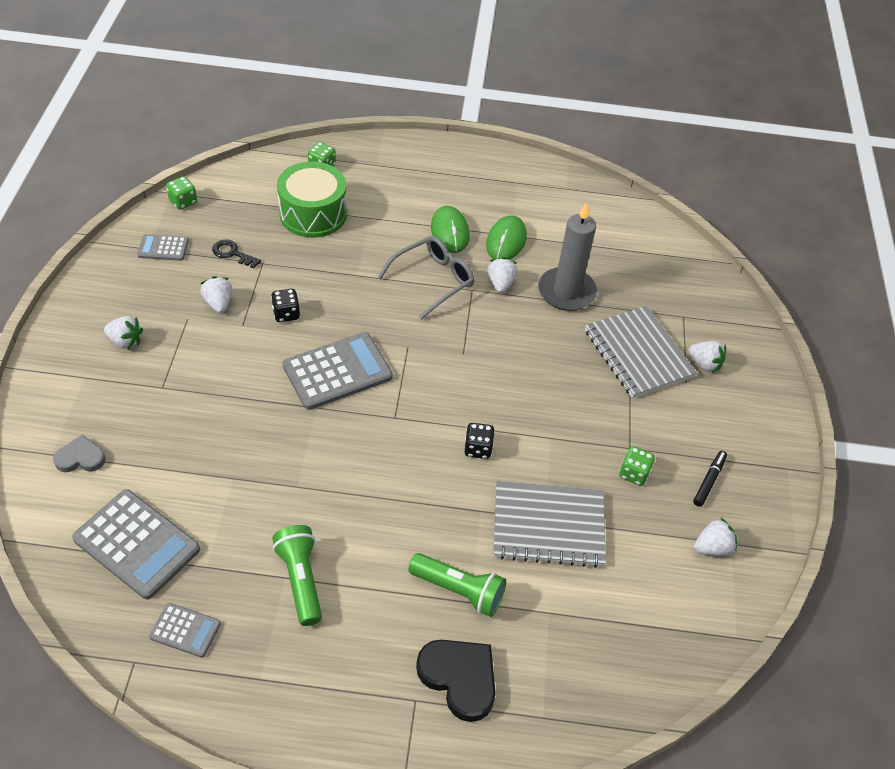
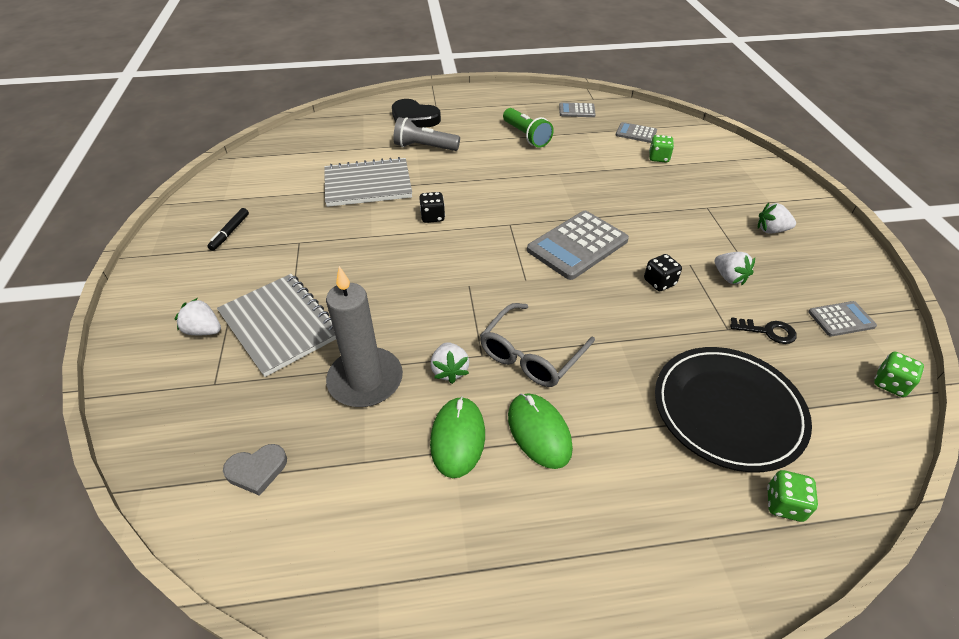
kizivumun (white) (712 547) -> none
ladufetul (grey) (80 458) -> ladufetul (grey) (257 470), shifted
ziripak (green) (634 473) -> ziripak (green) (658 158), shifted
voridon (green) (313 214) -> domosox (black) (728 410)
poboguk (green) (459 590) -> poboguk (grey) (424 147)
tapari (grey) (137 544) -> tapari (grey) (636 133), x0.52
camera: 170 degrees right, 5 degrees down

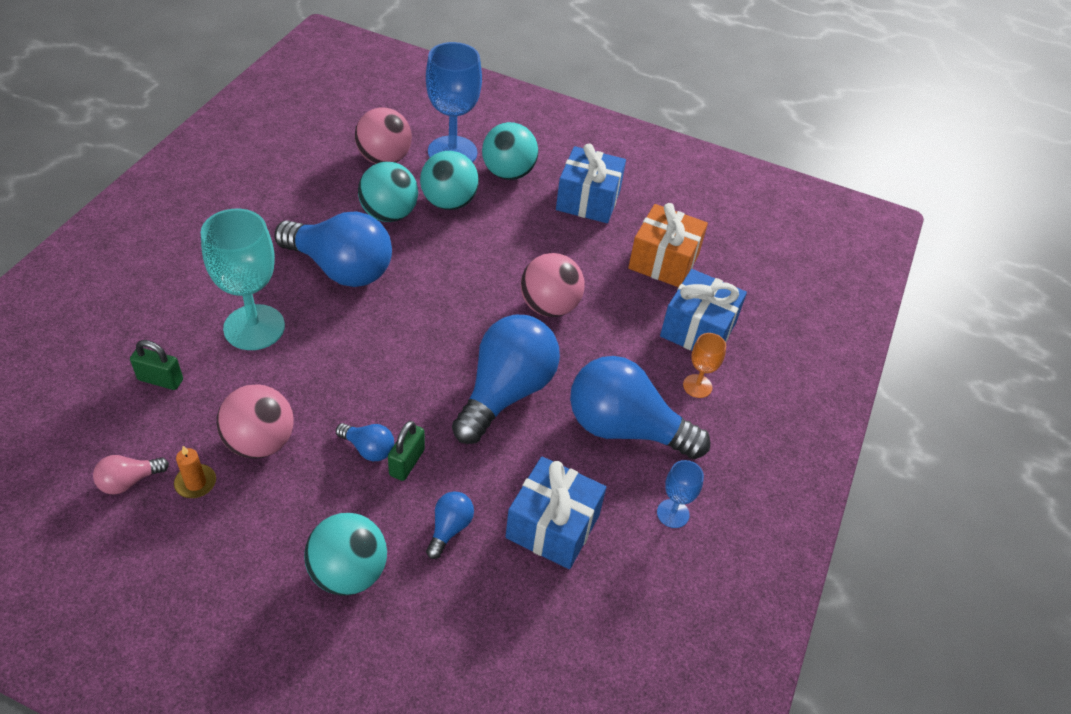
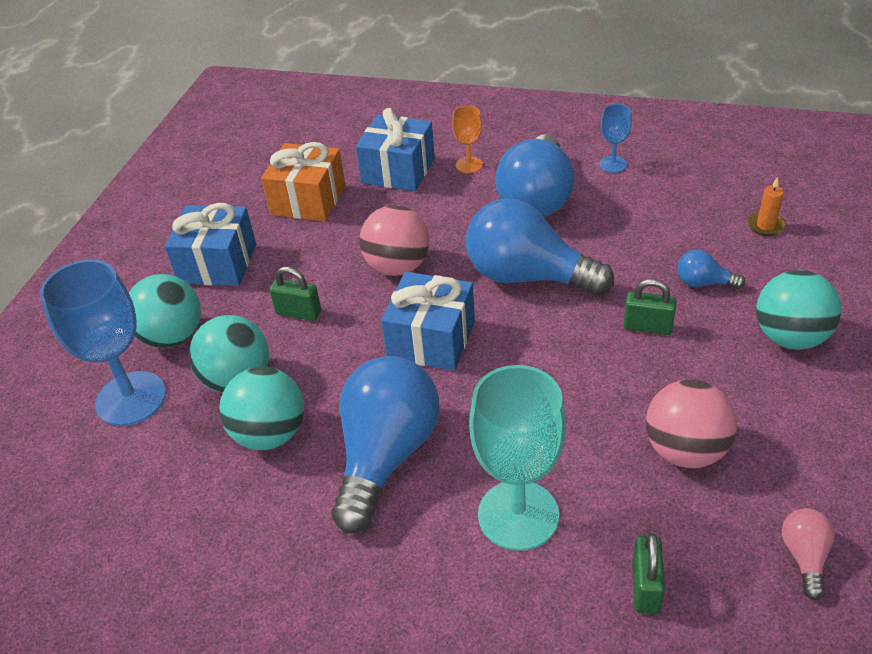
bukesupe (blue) (368 449) -> none
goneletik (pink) (384 158) -> none
none -> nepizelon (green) (298 313)
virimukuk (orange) (195 483) -> virimukuk (orange) (766 225), shifted
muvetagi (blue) (553 526) -> muvetagi (blue) (431 339), shifted
bukesupe (pink) (129 481) -> bukesupe (pink) (804 557), 135 degrees counterclockwise
camera: 90 degrees left, 5 degrees down

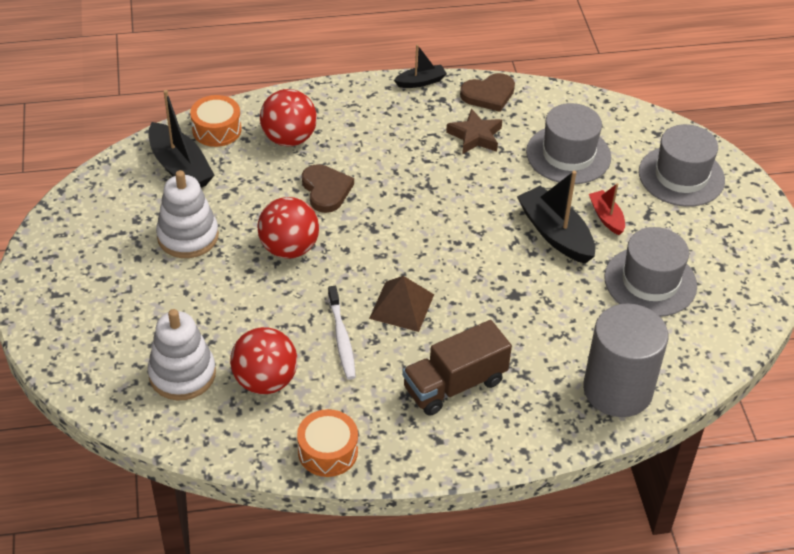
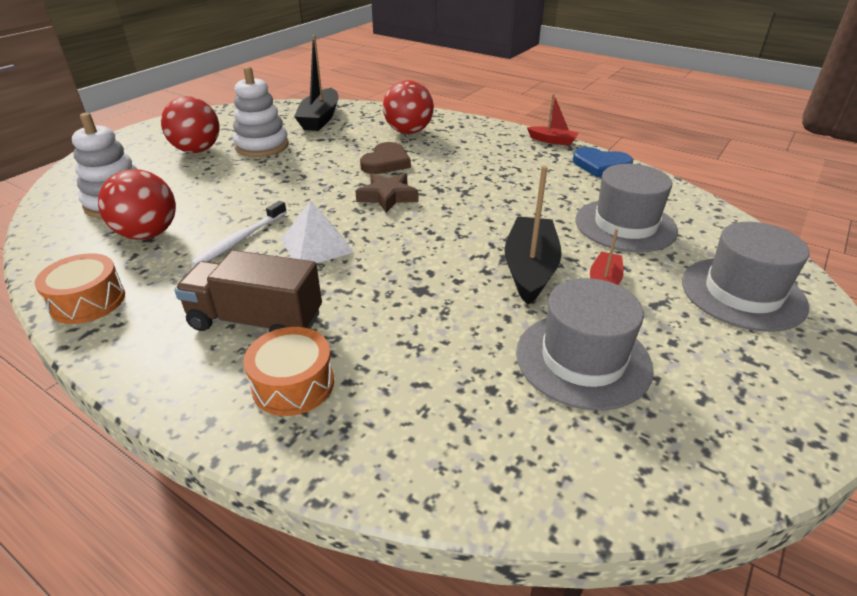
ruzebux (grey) (617 389) -> none
voridon (orange) (217 130) -> voridon (orange) (293 384), shifted
goneletik (red) (289 248) -> goneletik (red) (197 150), shifted
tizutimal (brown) (475 136) -> tizutimal (brown) (388 197), shifted
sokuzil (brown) (401 306) -> sokuzil (white) (316 245)
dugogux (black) (420 82) -> dugogux (red) (552 141)
ladufetul (brown) (488 94) -> ladufetul (blue) (601 165)
camera: 45 degrees right, 10 degrees down

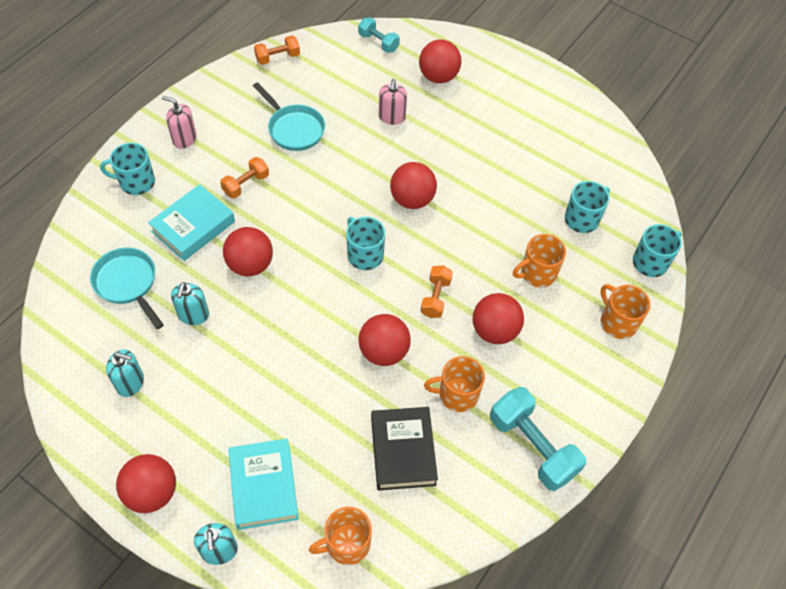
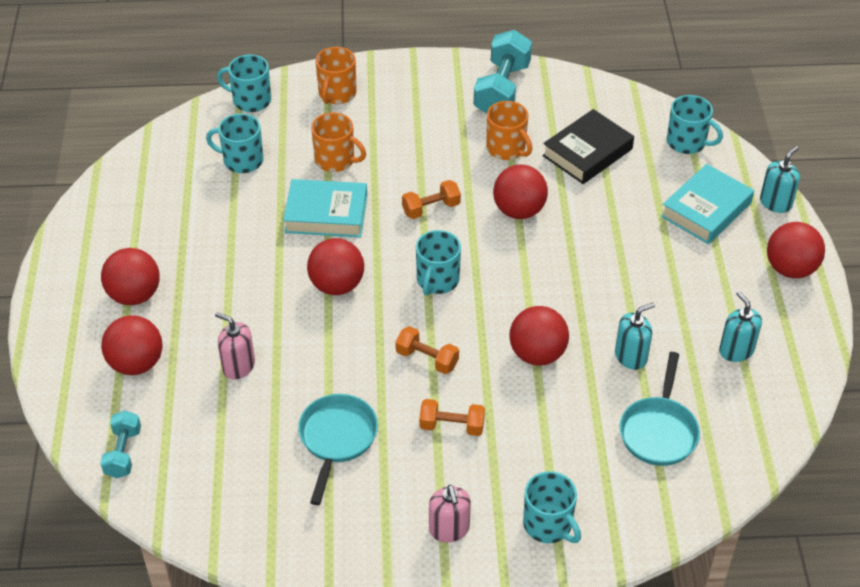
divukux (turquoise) (193 226) -> divukux (turquoise) (326 214), shifted
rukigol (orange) (277 57) -> rukigol (orange) (427 359), shifted
goneletik (red) (494 330) -> goneletik (red) (134 295), shifted
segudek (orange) (346 544) -> segudek (turquoise) (687 142)
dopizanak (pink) (392 117) -> dopizanak (pink) (238 366), 120 degrees counterclockwise
camera: 125 degrees left, 10 degrees down

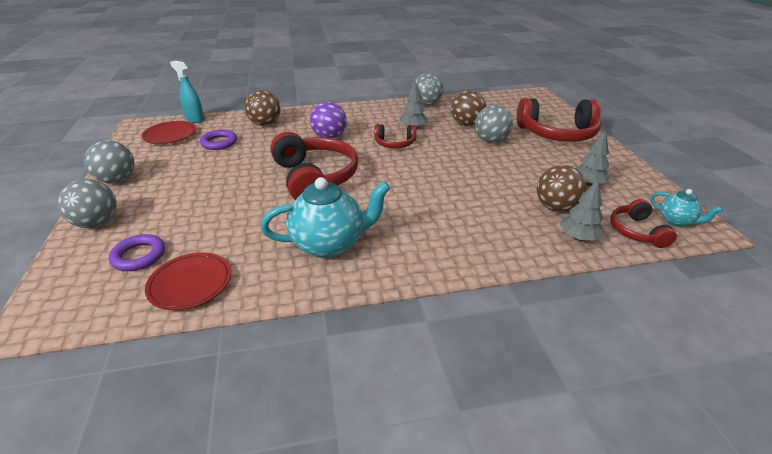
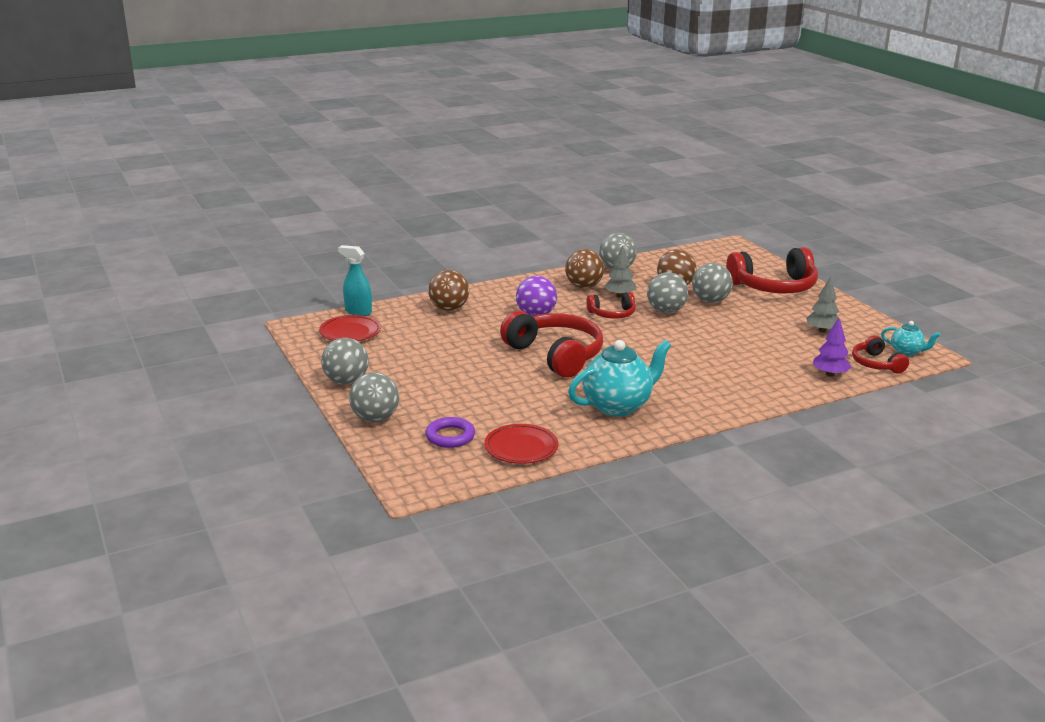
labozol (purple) (219 143) -> none
none -> goneletik (grey) (666 311)
goneletik (brown) (556 207) -> goneletik (brown) (584 286), shifted
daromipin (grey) (578 237) -> daromipin (purple) (830 374)
camera: 15 degrees left, 10 degrees down

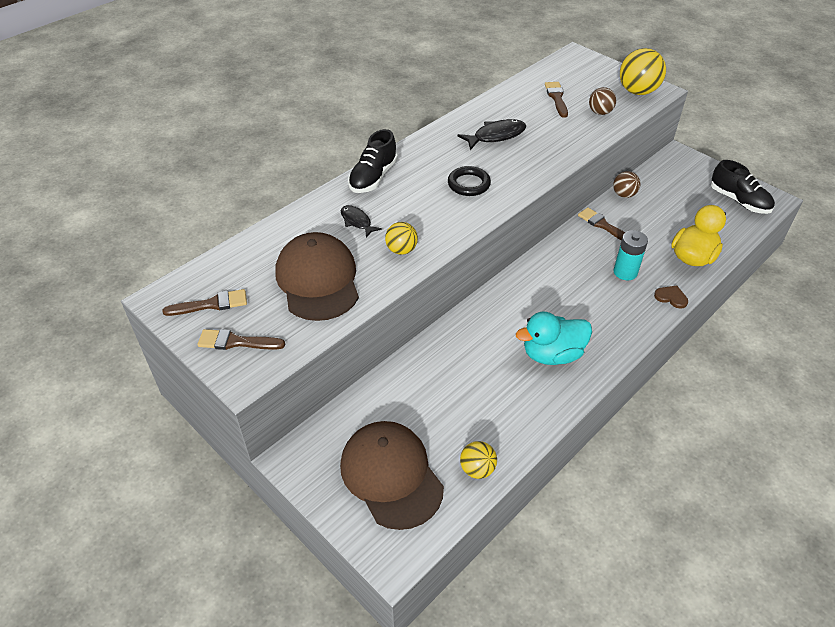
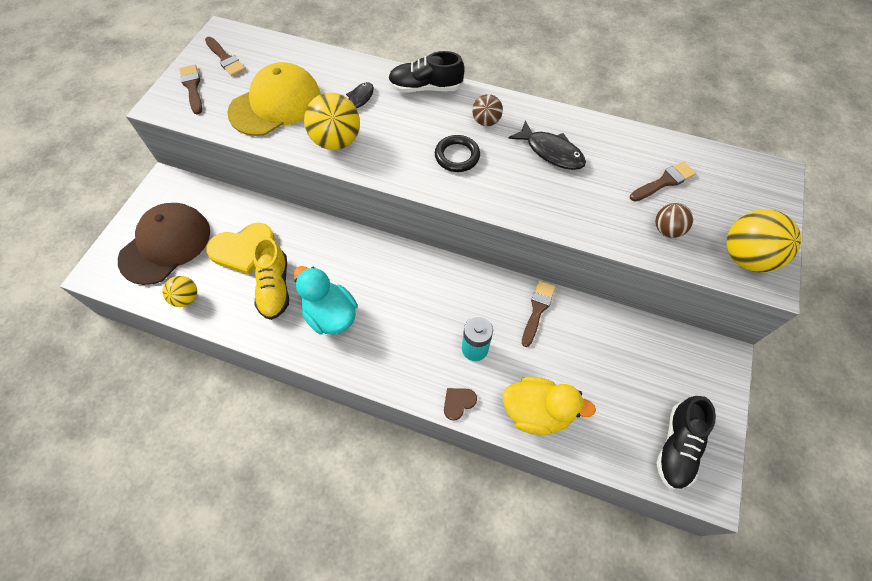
none -> ladufetul (yellow) (243 249)
none -> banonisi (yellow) (275 287)
goneletik (brown) (624 195) -> goneletik (brown) (486 121), shifted
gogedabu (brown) (318 280) -> gogedabu (yellow) (275 104)
ladufetul (brown) (671 297) -> ladufetul (brown) (458 402), 135 degrees counterclockwise
goneletik (yellow) (401 250) -> goneletik (yellow) (337 141), x1.73
camera: 65 degrees right, 15 degrees up

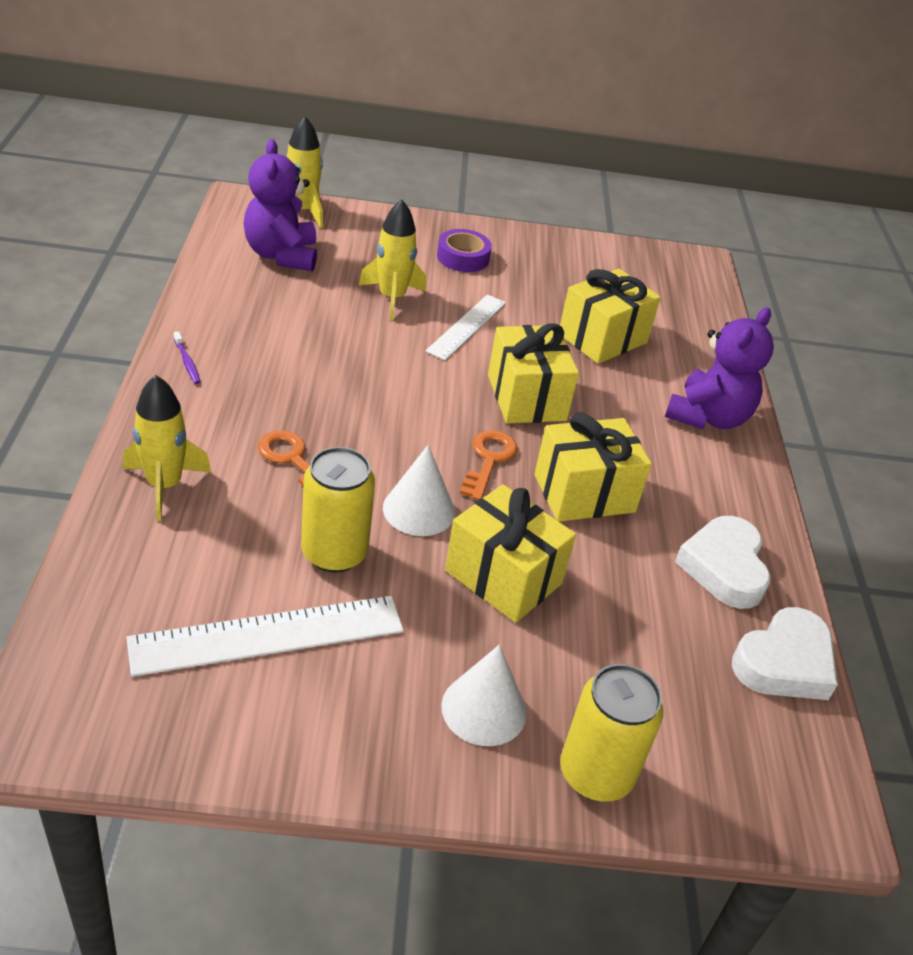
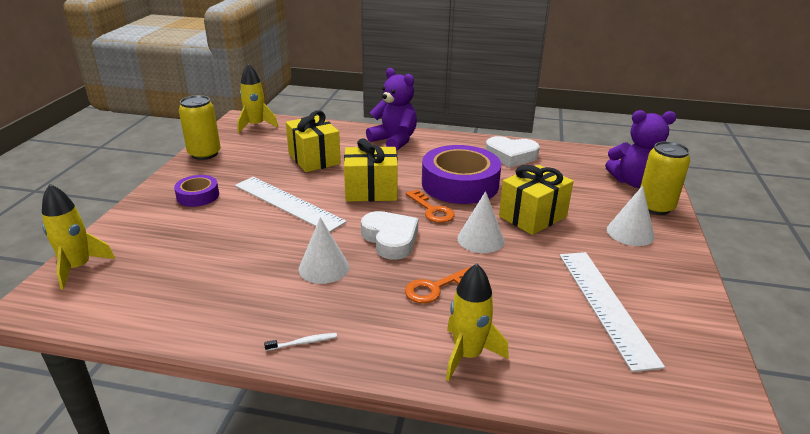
none -> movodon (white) (323 268)
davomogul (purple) (281 255) -> davomogul (purple) (634 182), shifted
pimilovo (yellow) (334 553) -> pimilovo (yellow) (204 154), shifted
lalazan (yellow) (392 298) -> lalazan (yellow) (256 125), shifted
ladufetul (white) (784 663) -> ladufetul (white) (390 239), shifted
muvetagi (yellow) (584 493) -> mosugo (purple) (460 184)
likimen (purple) (187 362) -> likimen (white) (303 343)
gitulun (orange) (489 460) -> gitulun (orange) (432 210), 150 degrees counterclockwise
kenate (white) (466 326) -> kenate (white) (288 203), x1.51
camera: 75 degrees left, 10 degrees down

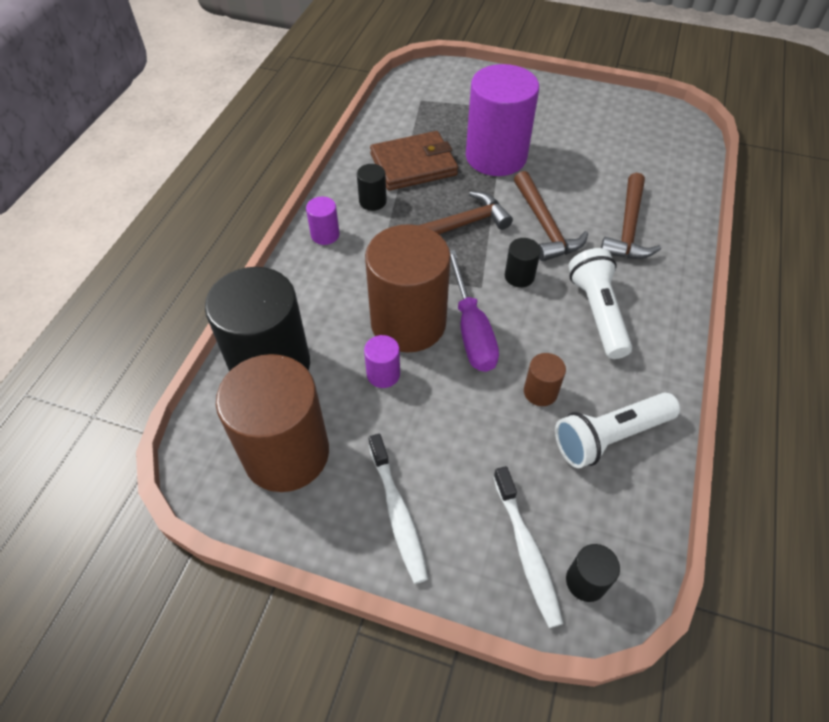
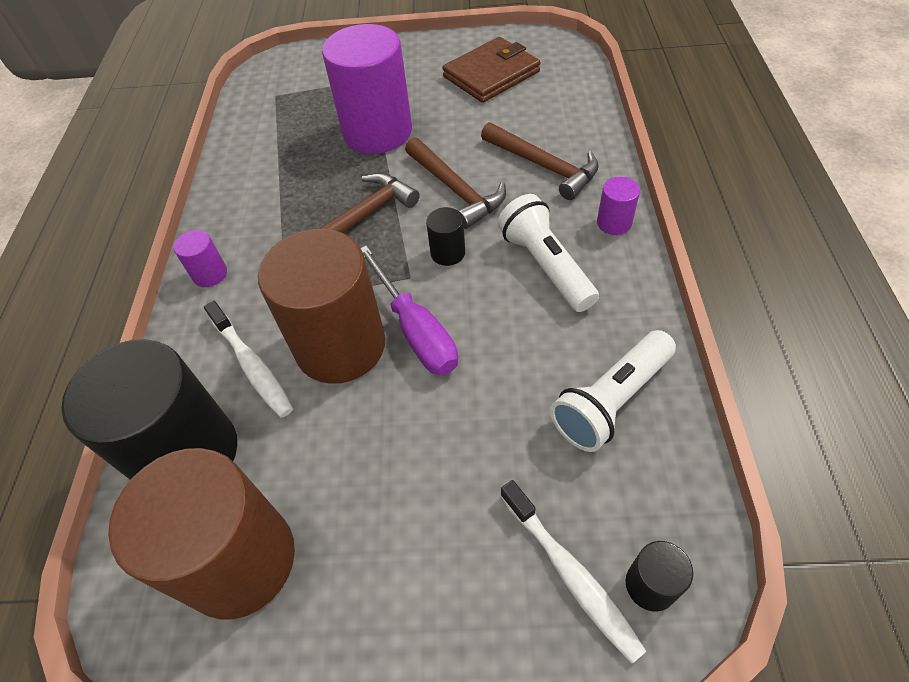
ruzebux (black) (372 201) -> none
ruzebux (brown) (540 392) -> none
ruzebux (purple) (383 374) -> ruzebux (purple) (614 223), shifted
likimen (white) (398 513) -> likimen (white) (252 366), shifted
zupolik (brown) (413 165) -> zupolik (brown) (491 74), shifted
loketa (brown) (628 228) -> loketa (brown) (544 166), 45 degrees counterclockwise
camera: 15 degrees left, 0 degrees up

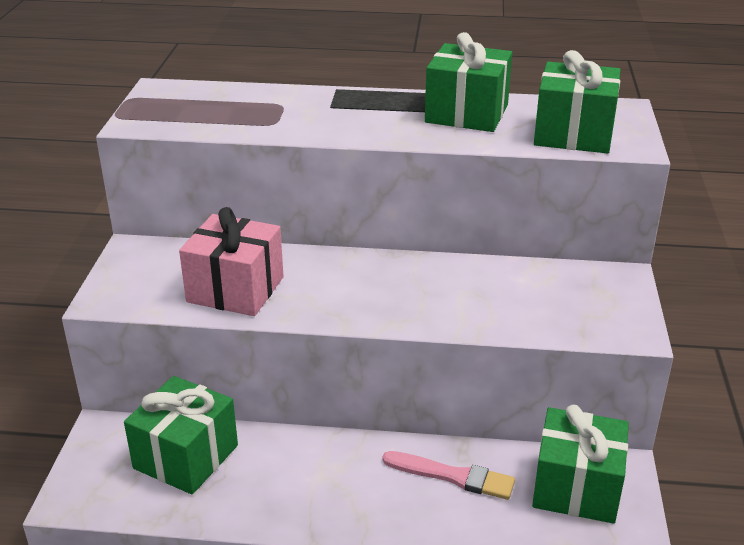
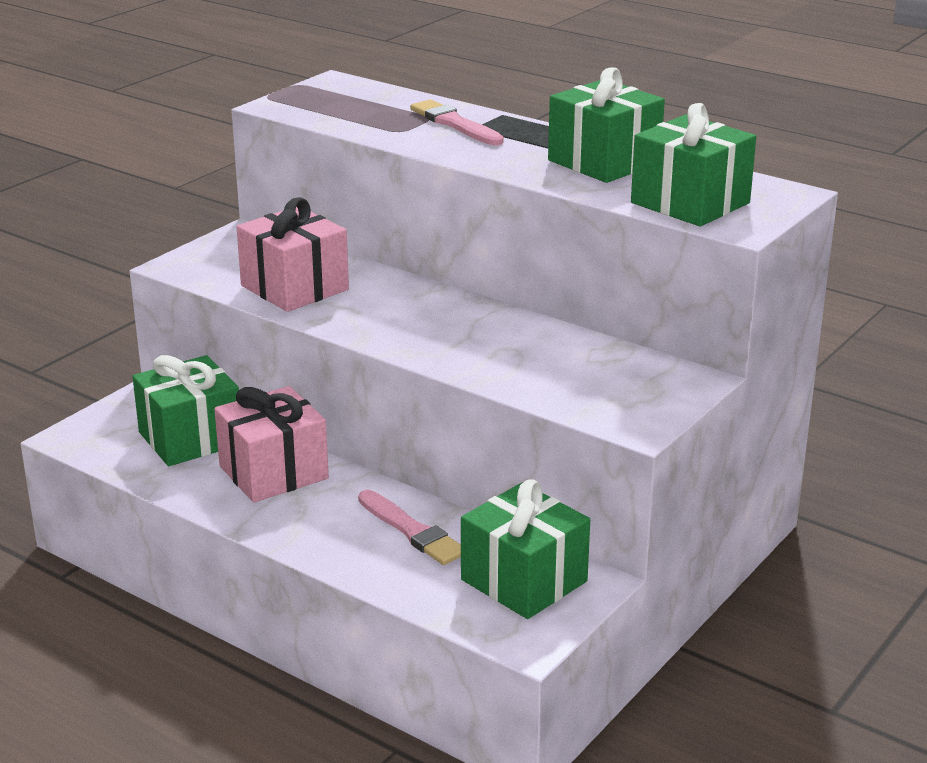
none -> muvetagi (pink) (273 472)
none -> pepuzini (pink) (454 124)
camera: 30 degrees right, 5 degrees down

